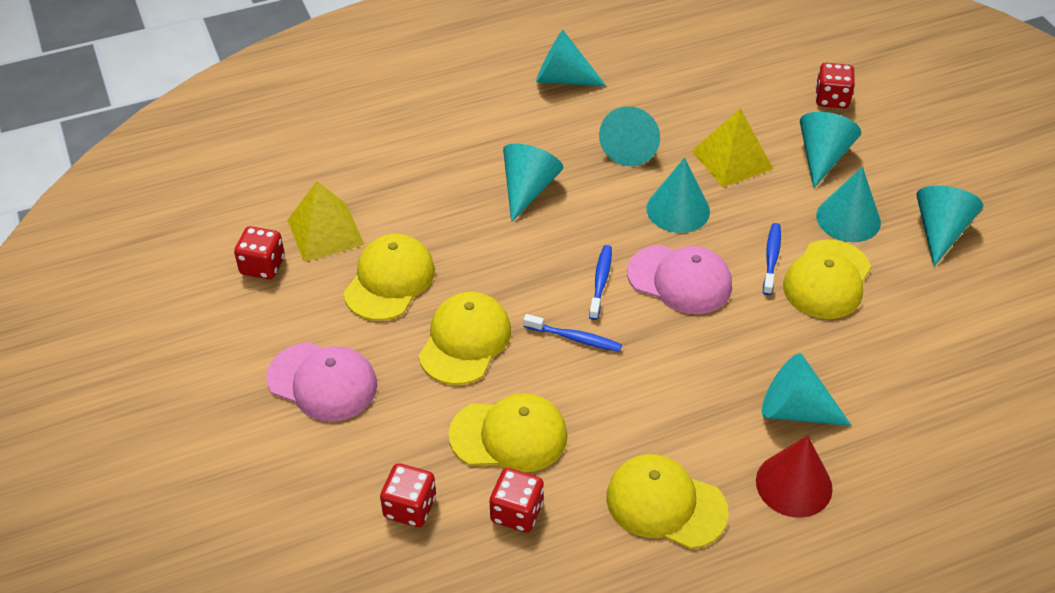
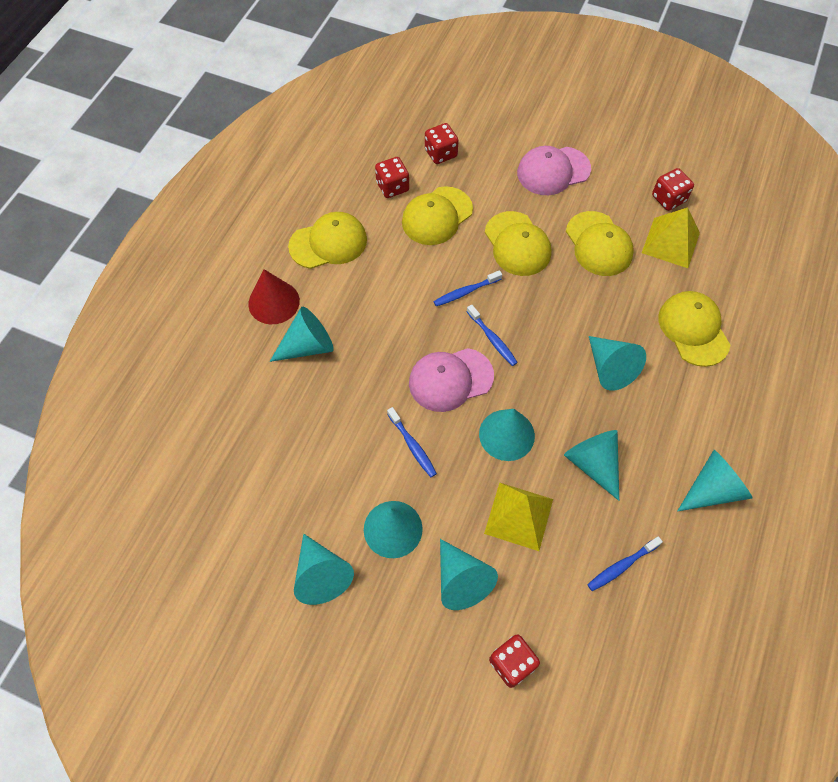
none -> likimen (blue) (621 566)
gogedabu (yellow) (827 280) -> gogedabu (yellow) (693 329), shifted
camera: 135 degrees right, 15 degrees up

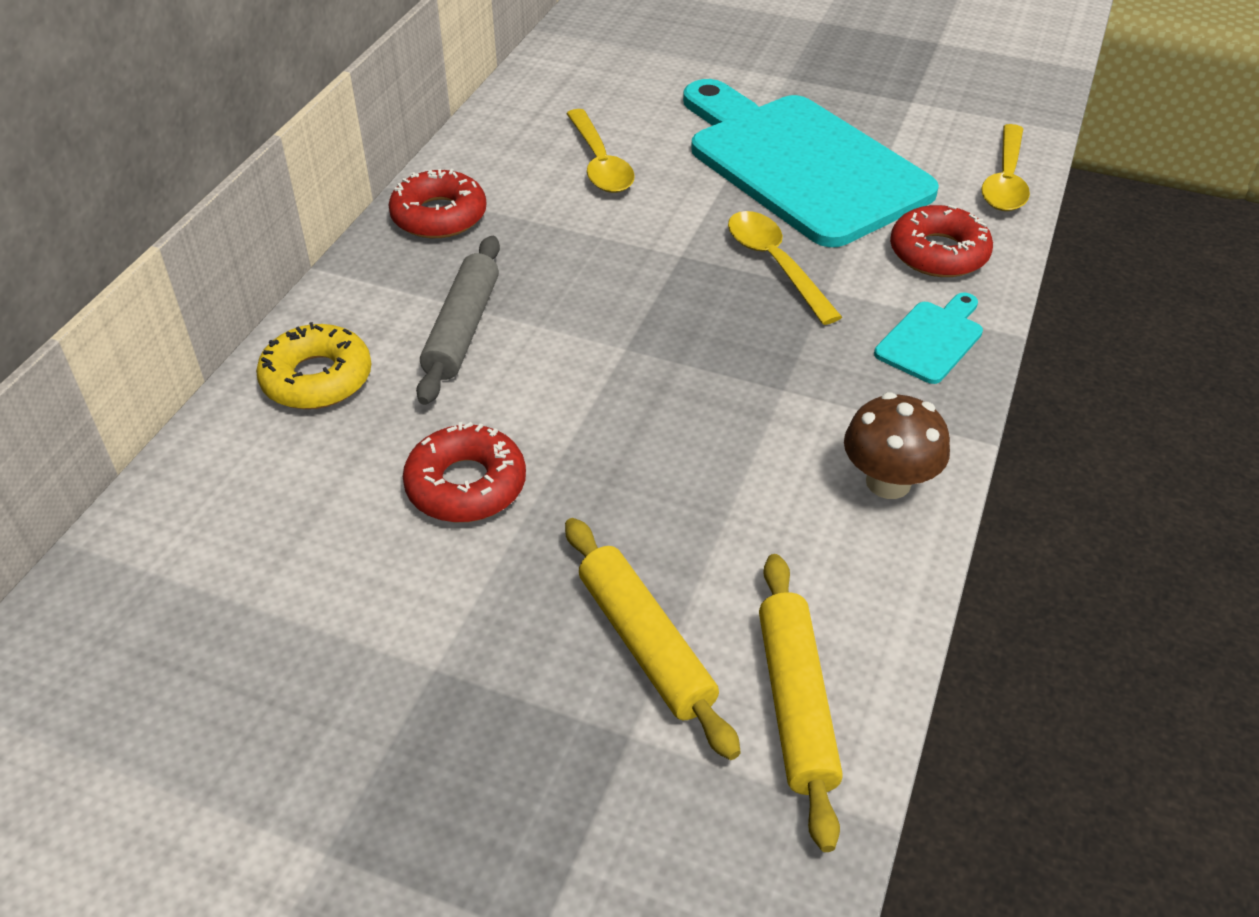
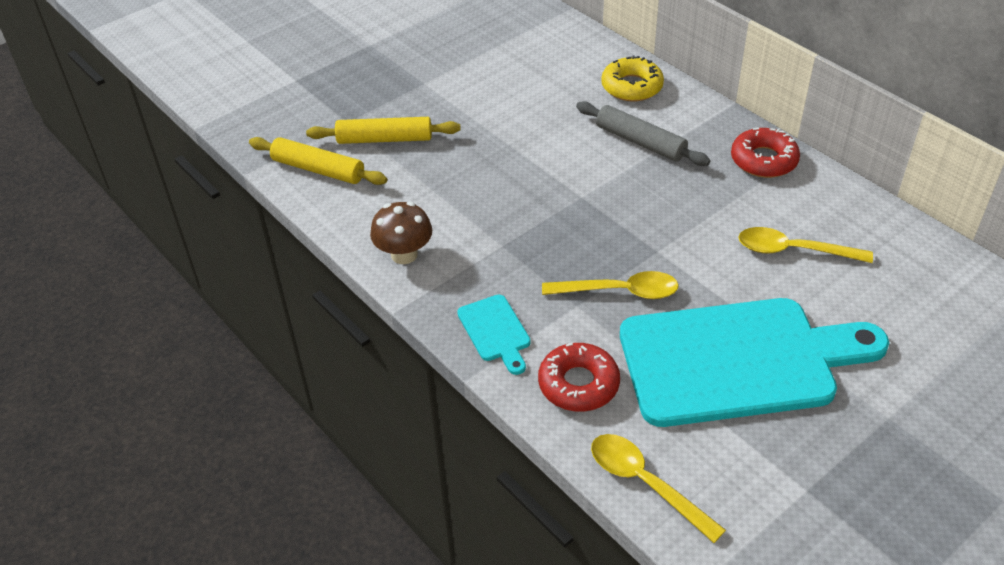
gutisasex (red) (466 485) -> none
camera: 120 degrees right, 0 degrees up

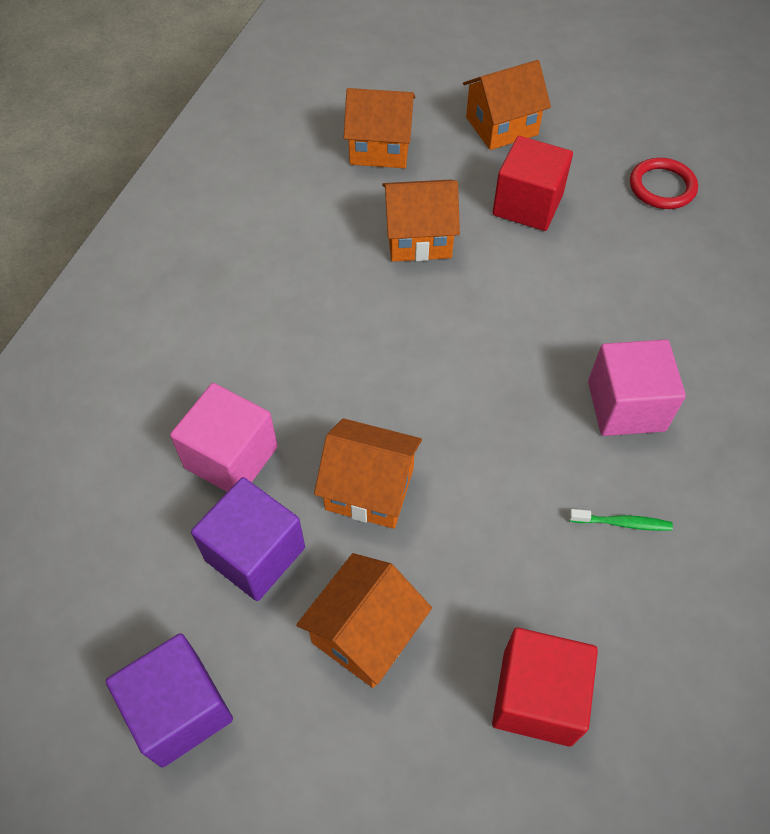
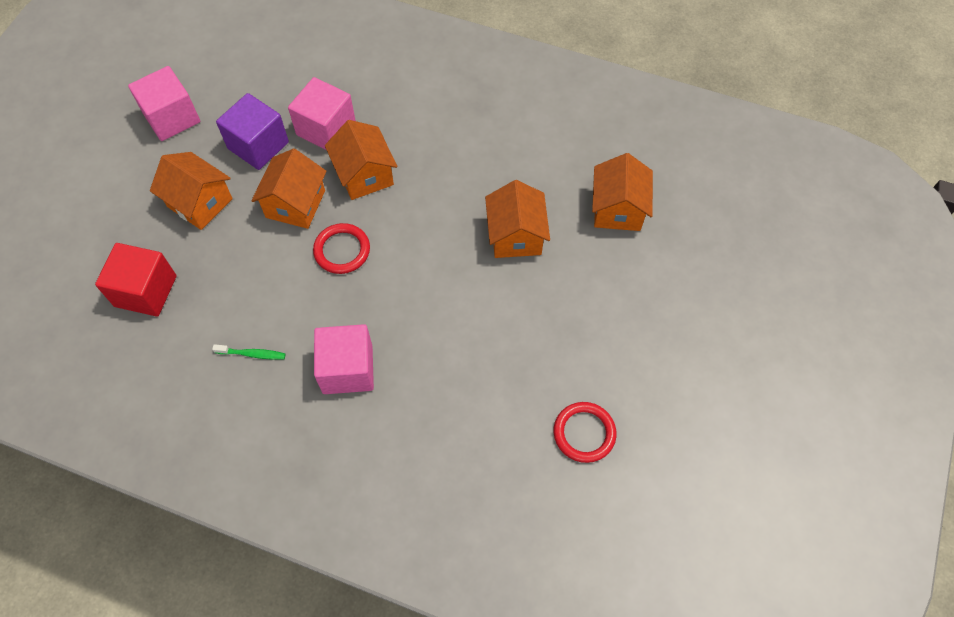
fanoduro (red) (527 205) -> none
none -> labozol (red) (342 250)
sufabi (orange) (502 126) -> sufabi (orange) (364 175), shifted
fanoduro (purple) (180 710) -> fanoduro (pink) (172 118)
likimen (green) (622 523) -> likimen (green) (252 354), 90 degrees counterclockwise
camera: 90 degrees right, 5 degrees up

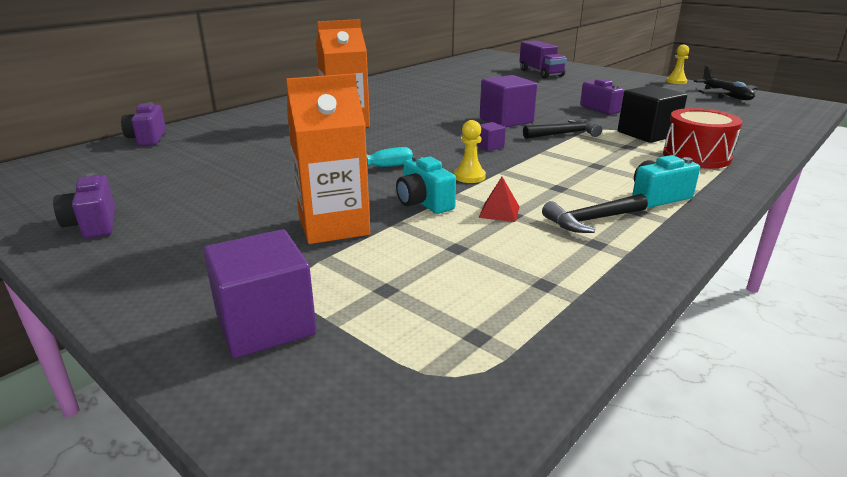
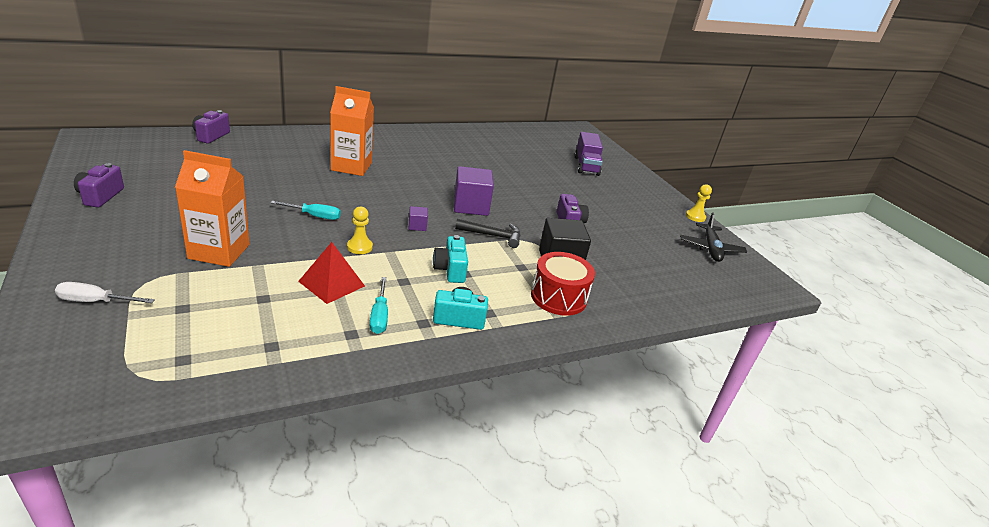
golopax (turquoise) (424 203) -> golopax (turquoise) (450 270), shifted
fanoduro (purple) (265 324) -> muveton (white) (95 301)
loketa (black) (591 220) -> muveton (turquoise) (379 316)
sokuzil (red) (499 212) -> sokuzil (red) (332 283), x1.68
camera: 20 degrees right, 5 degrees up

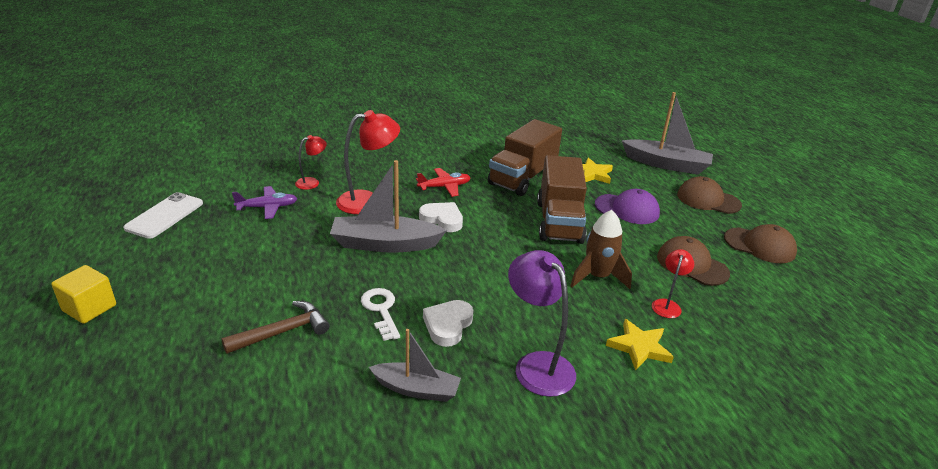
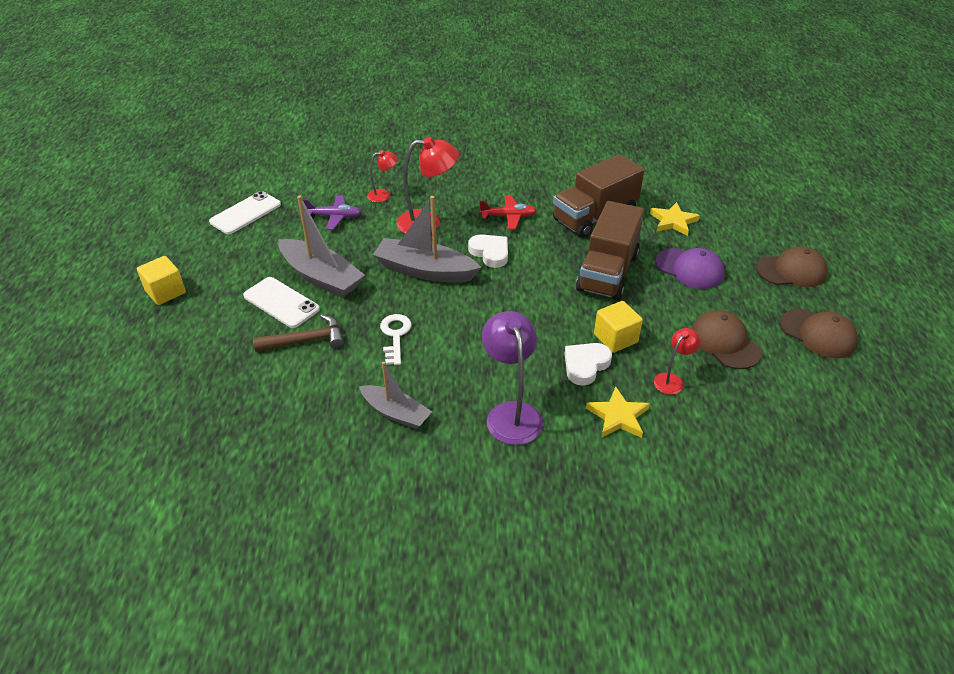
none -> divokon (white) (281 302)
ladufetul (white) (448 325) -> ladufetul (white) (585 365), shifted
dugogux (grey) (666 164) -> dugogux (grey) (321 277), shifted
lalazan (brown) (597 277) -> fanoduro (yellow) (615 338)
gogedabu (brown) (708 200) -> gogedabu (brown) (791 271), 135 degrees clockwise
camera: 20 degrees right, 10 degrees up

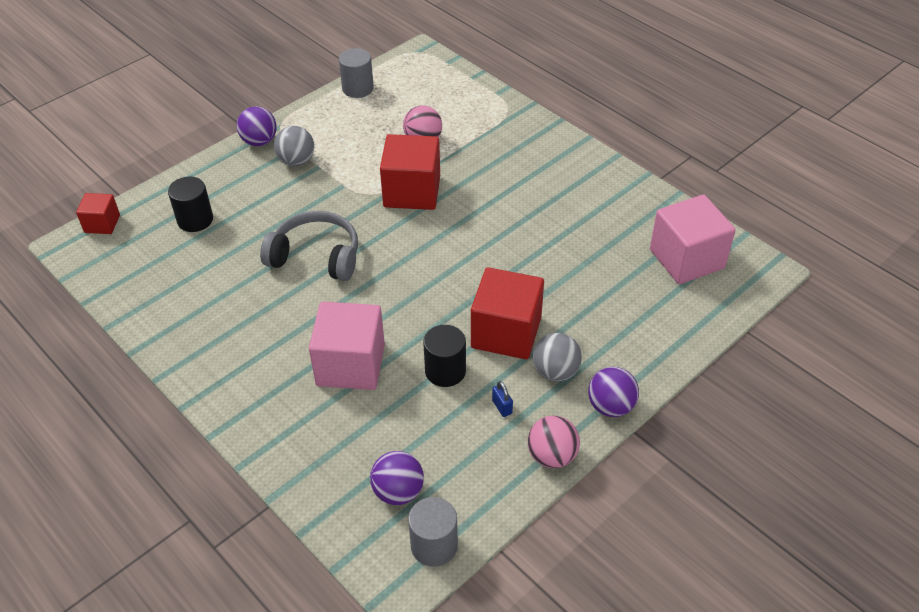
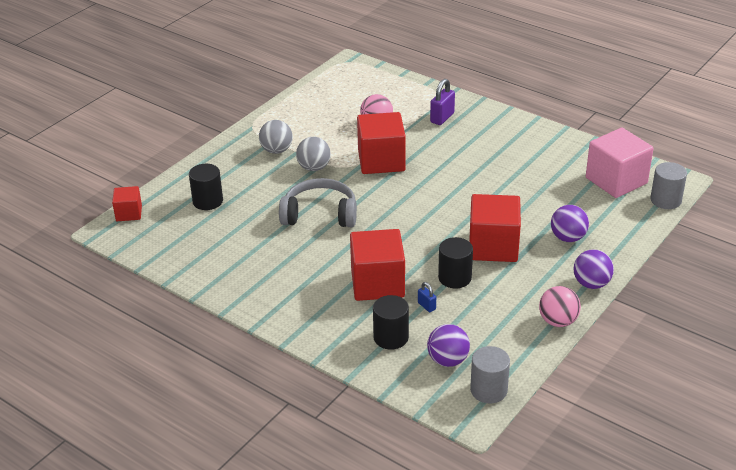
none -> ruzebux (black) (391 337)
none -> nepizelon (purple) (442 118)
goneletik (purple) (259 141) -> goneletik (purple) (568 238), shifted
ruzebux (grey) (357 88) -> ruzebux (grey) (665 200), shifted
nepizelon (blue) (502 407) -> nepizelon (blue) (426 306), shifted
goneletik (grey) (555 372) -> goneletik (grey) (314 168), shifted
fanoduro (pink) (350 365) -> fanoduro (red) (377 283)
camera: 10 degrees left, 10 degrees down

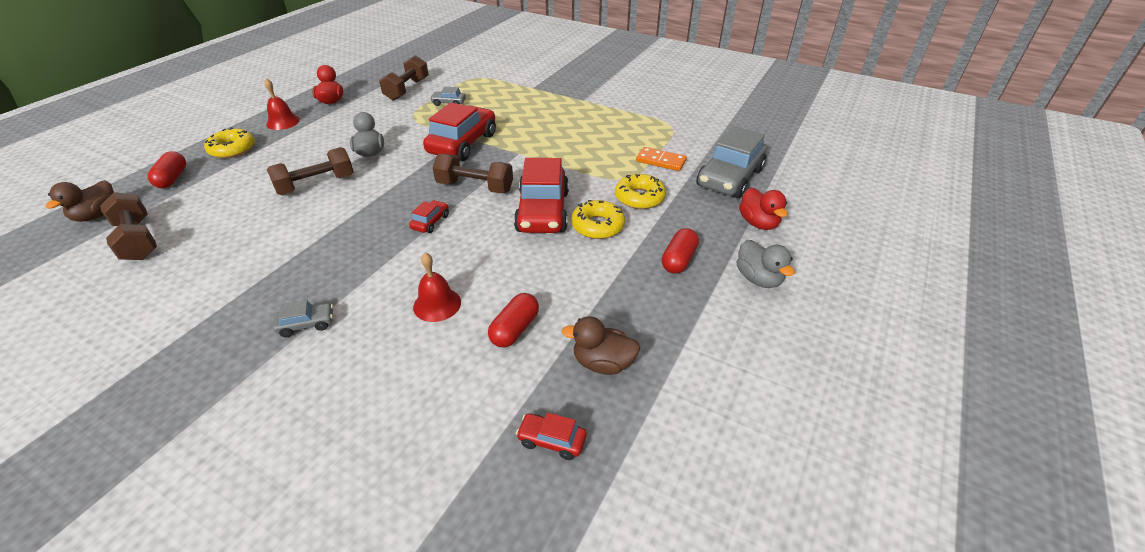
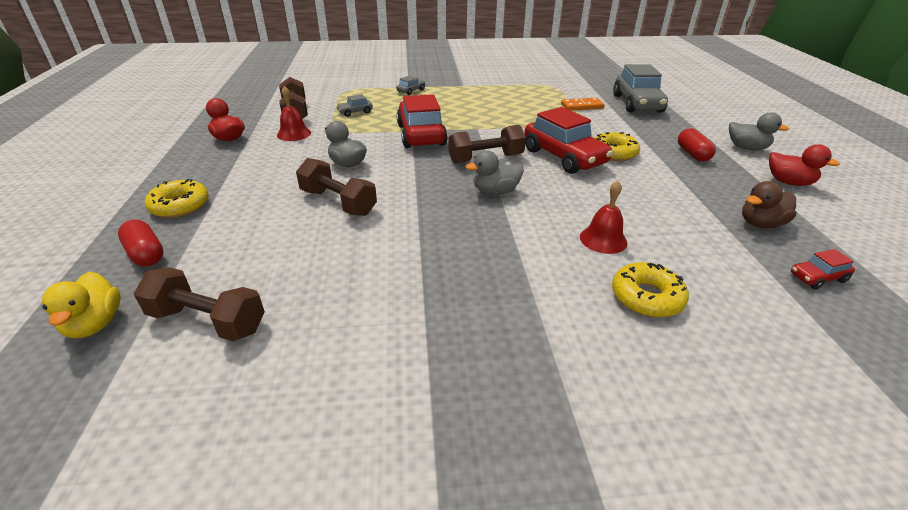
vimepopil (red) (515 329) -> none
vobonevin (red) (283 122) -> vobonevin (red) (294 134), shifted
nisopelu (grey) (307 324) -> nisopelu (grey) (411 91), shifted
gutisasex (yellow) (639 197) -> gutisasex (yellow) (646 297), shifted
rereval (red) (758 223) -> rereval (red) (788 182), shifted
nisopelu (red) (430 222) -> rereval (grey) (495 192)
rereval (brown) (97 215) -> rereval (yellow) (95 324)
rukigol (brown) (316 185) -> rukigol (brown) (338 202), 75 degrees counterclockwise
camera: 35 degrees left, 5 degrees down

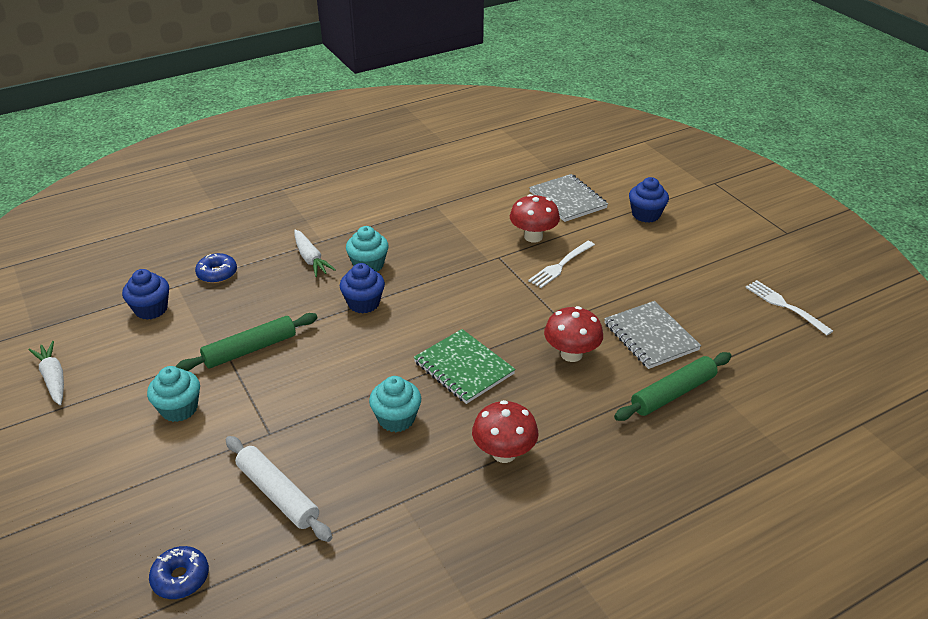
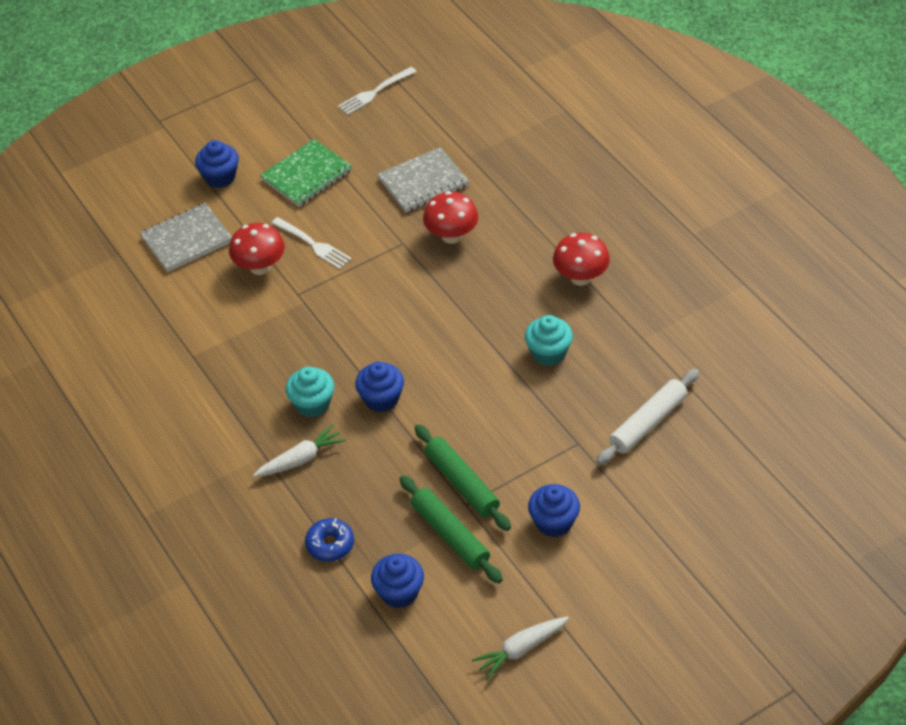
gutisasex (blue) (181 578) -> none
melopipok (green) (464 368) -> melopipok (green) (307 175), shifted
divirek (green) (673 393) -> divirek (green) (450 535), shifted
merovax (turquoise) (179 409) -> merovax (blue) (554 522)
camera: 90 degrees left, 10 degrees up

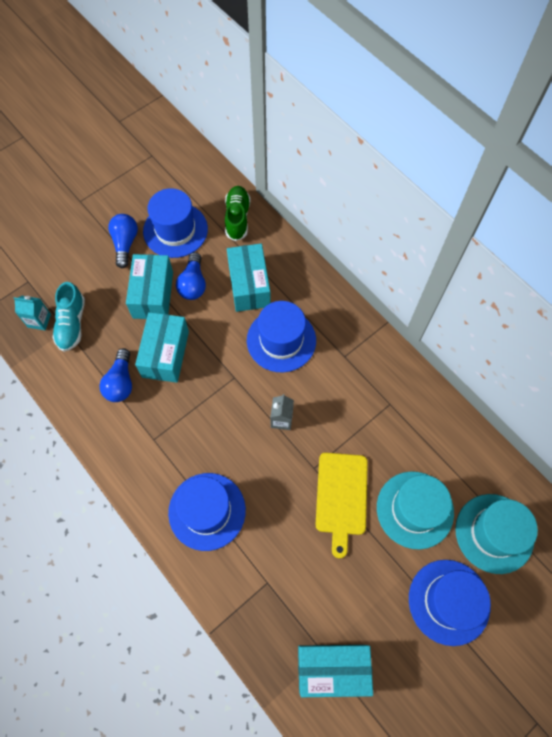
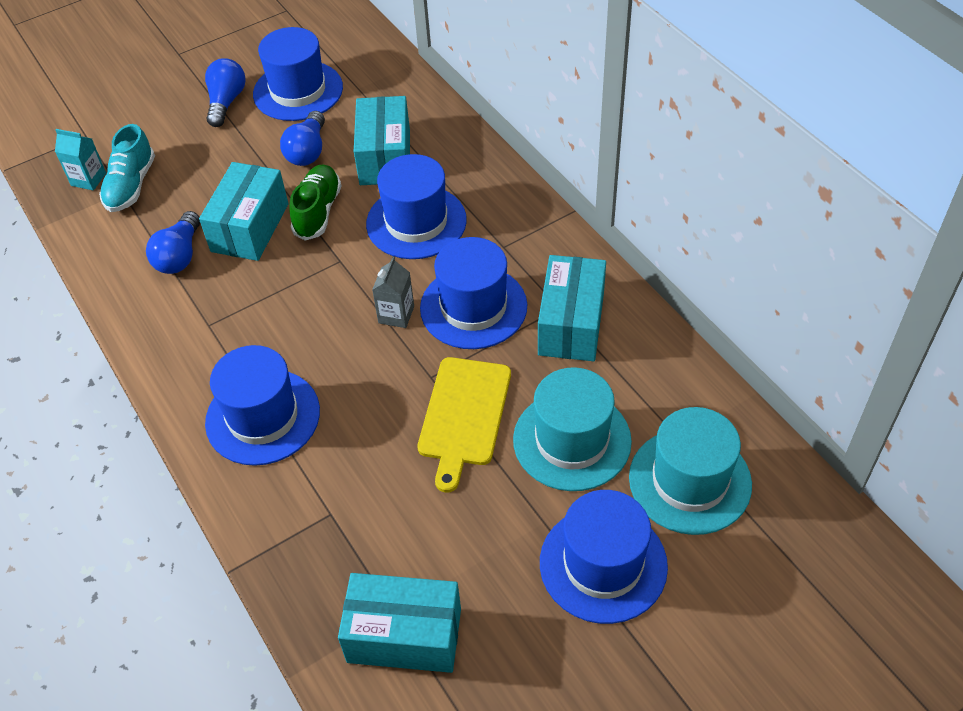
none -> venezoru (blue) (473 307)
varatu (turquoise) (153 295) -> varatu (turquoise) (571 324), shifted
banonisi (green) (237 218) -> banonisi (green) (318 211), shifted
camera: 10 degrees right, 15 degrees down

